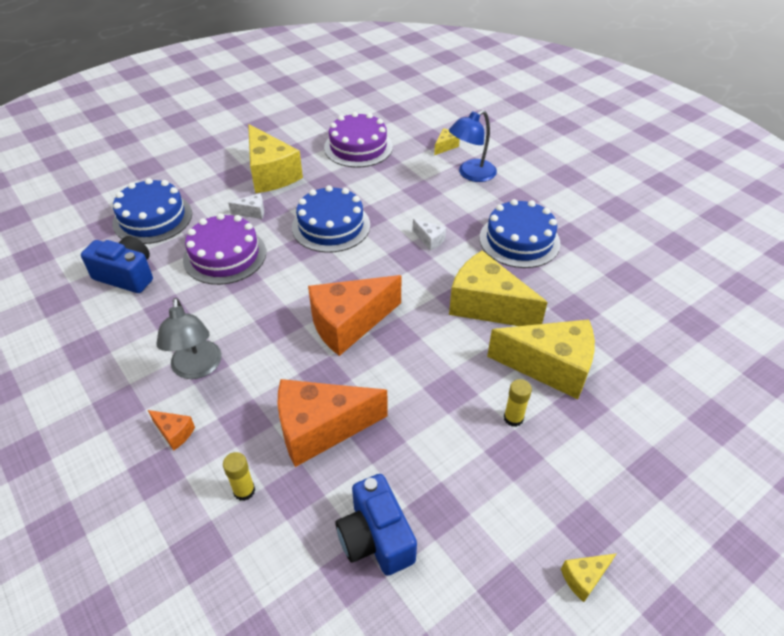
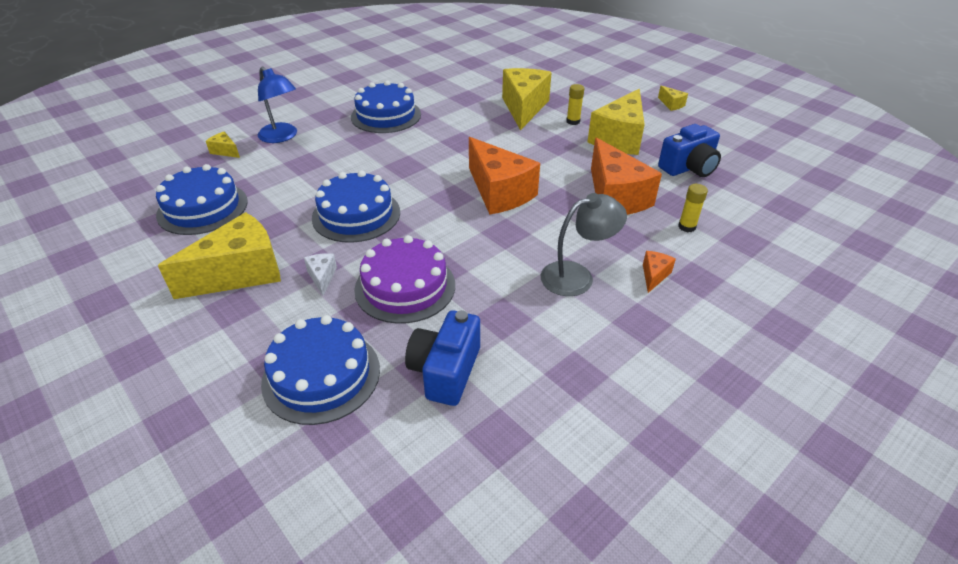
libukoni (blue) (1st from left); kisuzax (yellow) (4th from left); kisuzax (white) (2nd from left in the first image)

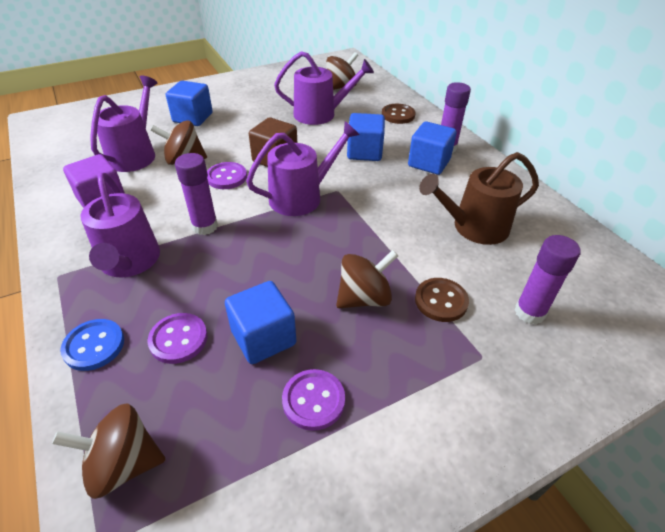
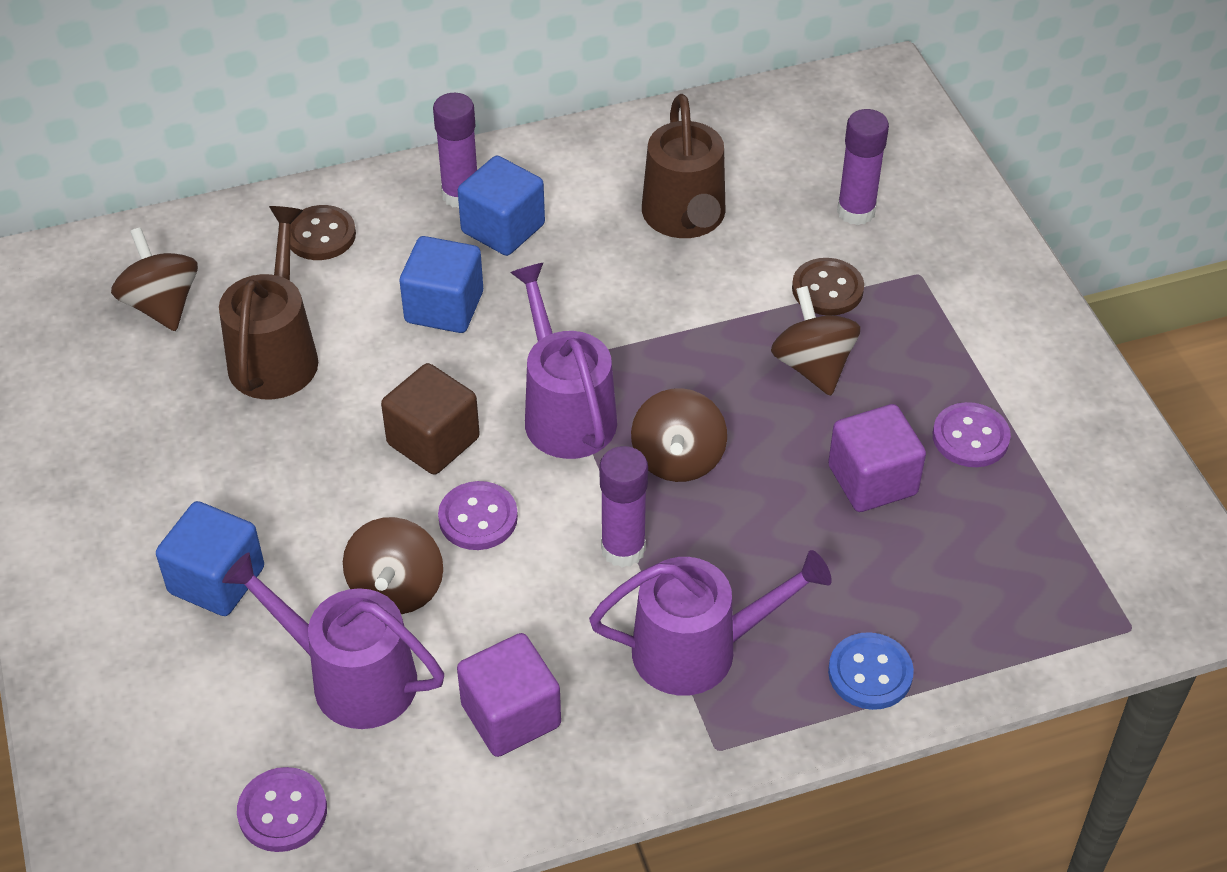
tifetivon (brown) (1st from left); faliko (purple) (1st from left); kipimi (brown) (3rd from left); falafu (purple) (2nd from left)

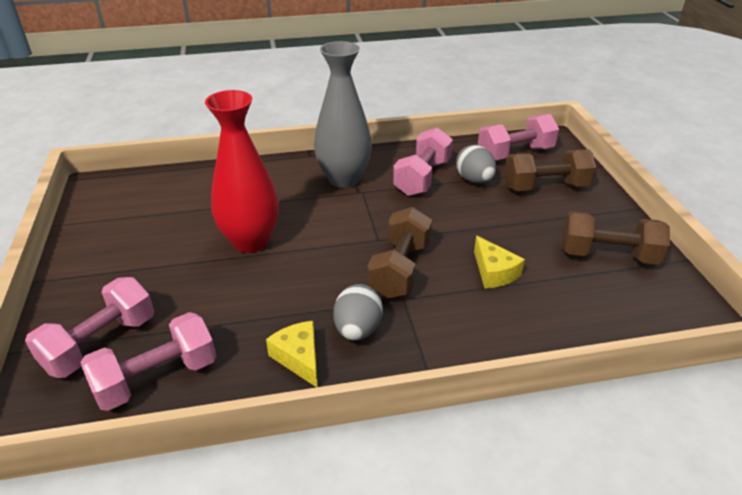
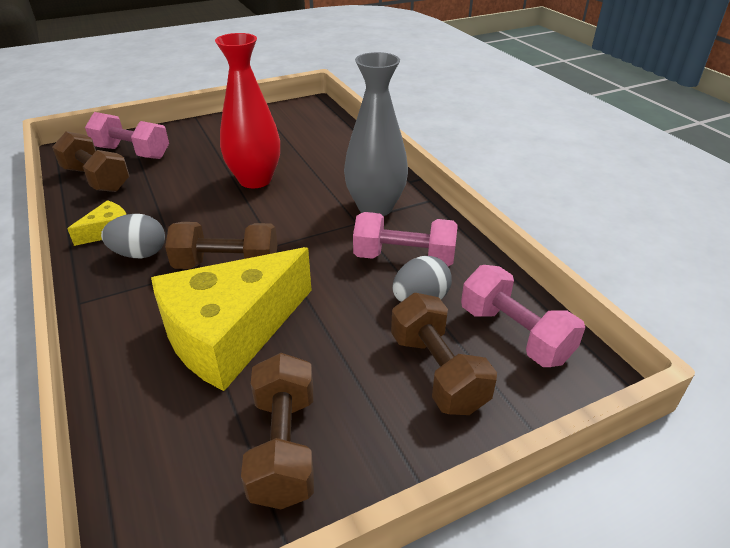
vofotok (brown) (1st from left); kisuzax (yellow) (2nd from left)

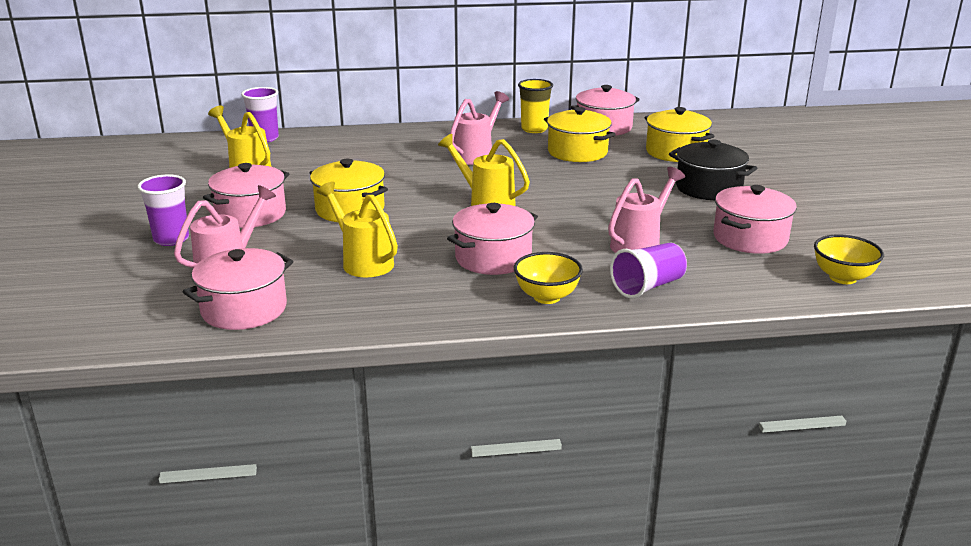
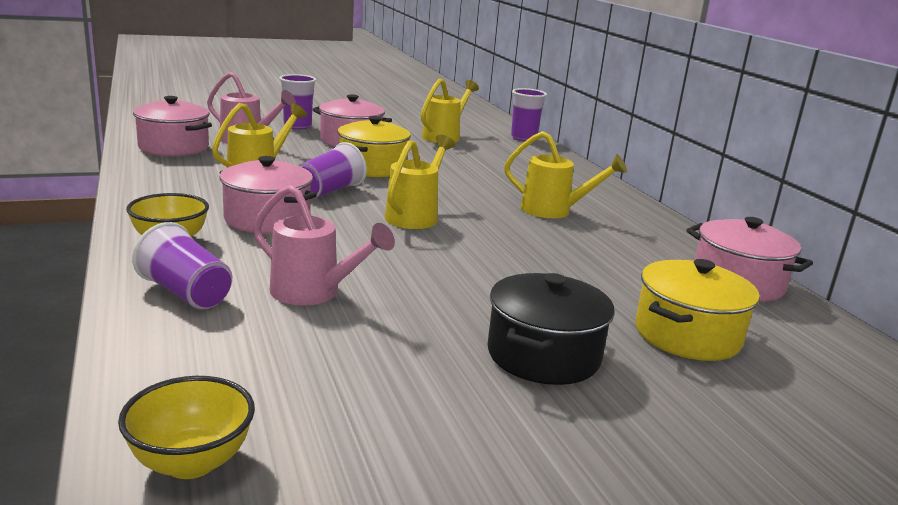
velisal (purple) (3rd from left); tifetivon (yellow) (4th from left); velisal (yellow); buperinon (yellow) (2nd from left in the first image); buperinon (pink) (5th from left in the first image)

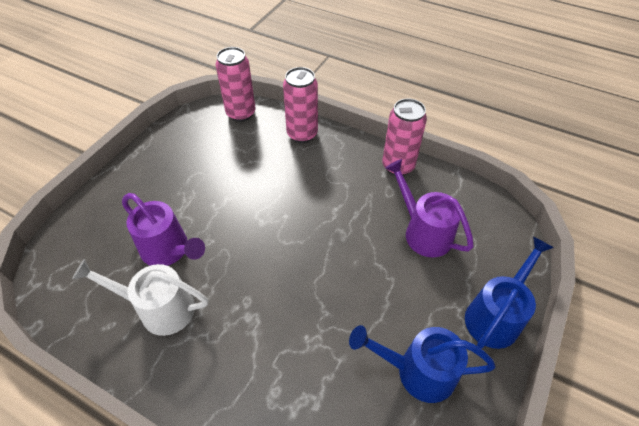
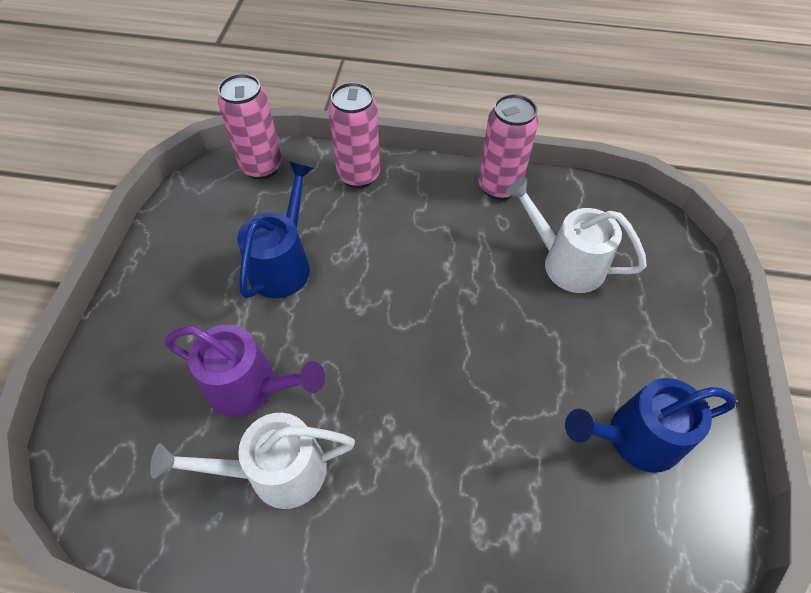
tifetivon (blue) (1st from left); tifetivon (white) (2nd from left)

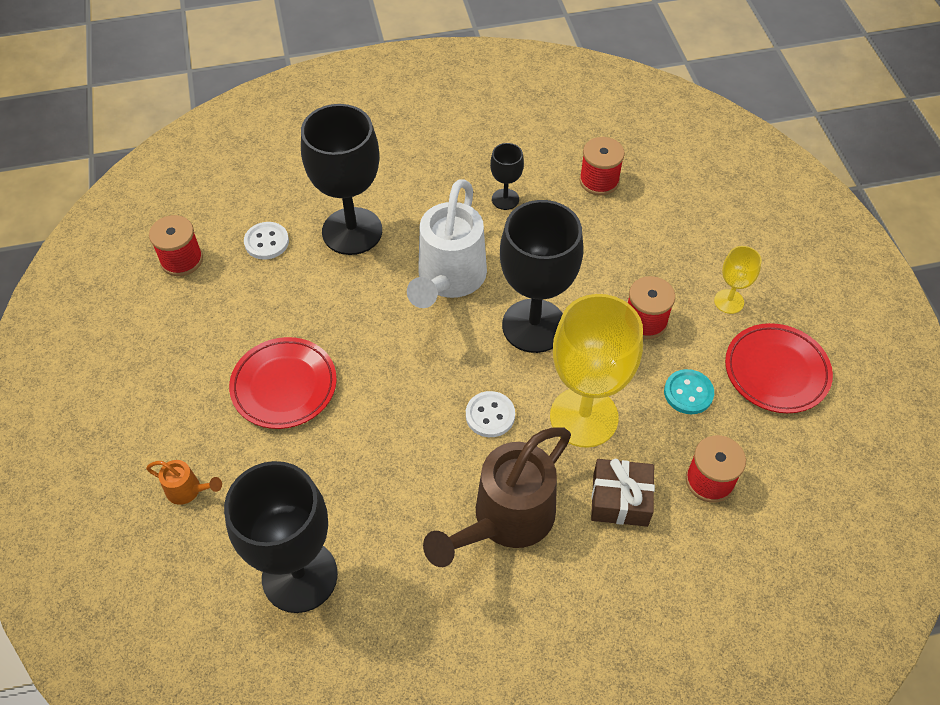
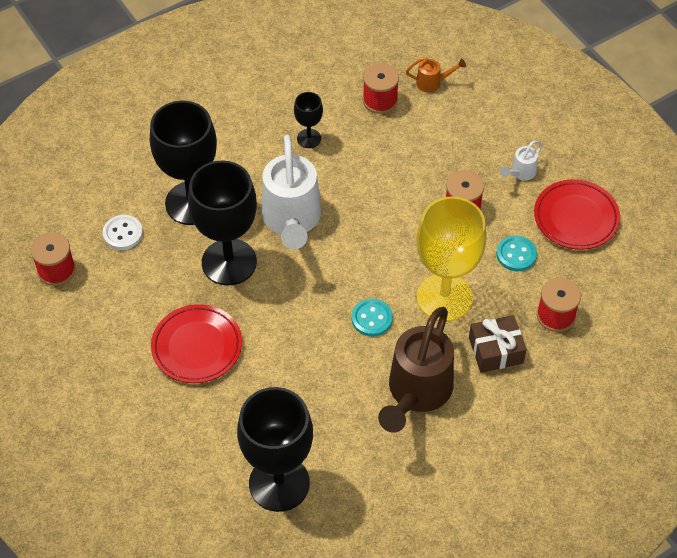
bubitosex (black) (2nd from left); faliko (turquoise) (1st from left); tifetivon (orange); tifetivon (white) (2nd from left)

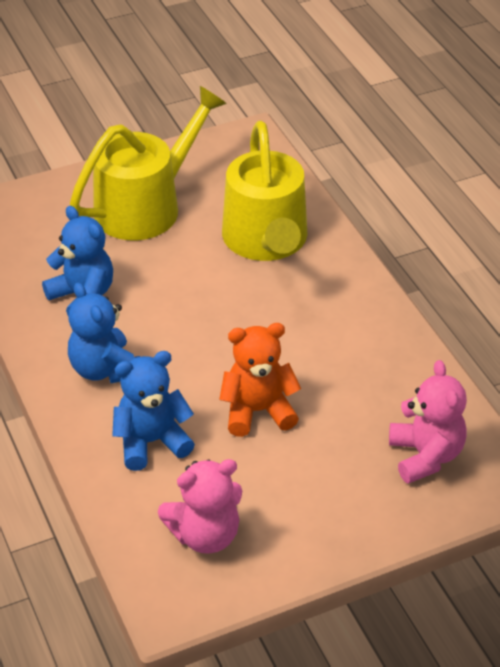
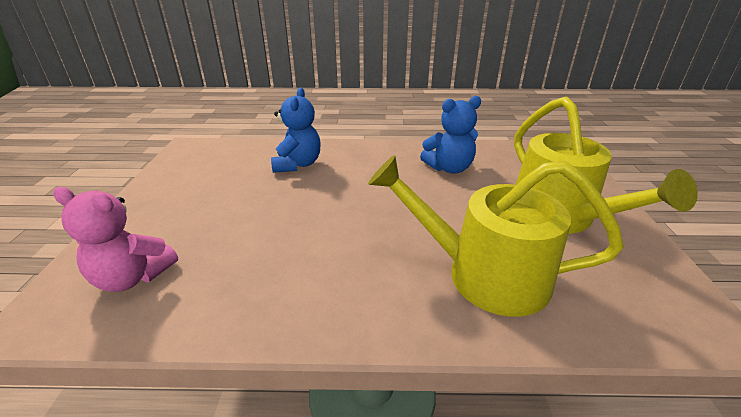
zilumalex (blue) (2nd from left in the first image); zilumalex (pink) (1st from left in the first image); zilumalex (orange)

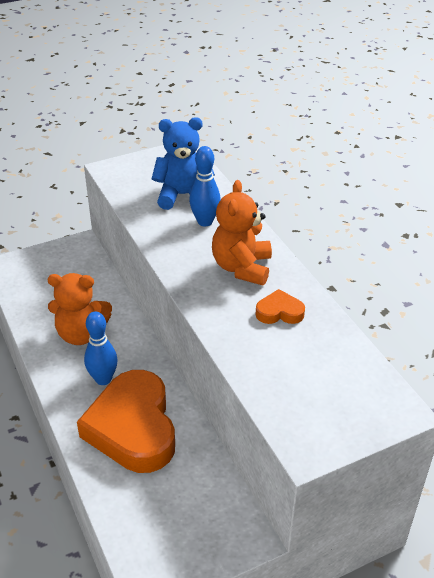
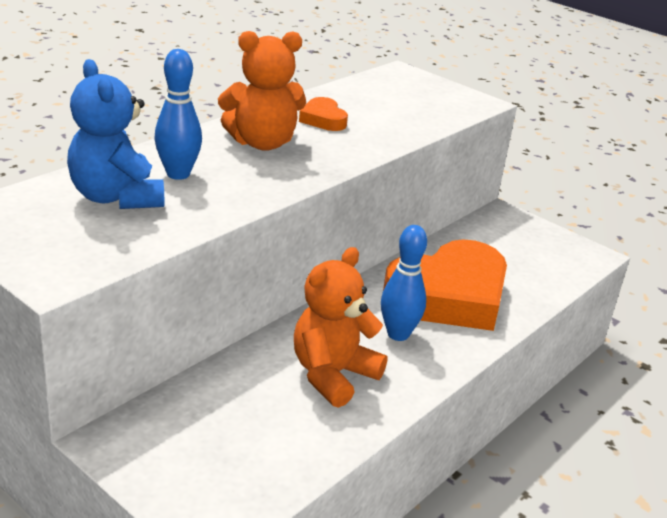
zilumalex (orange) (2nd from left)

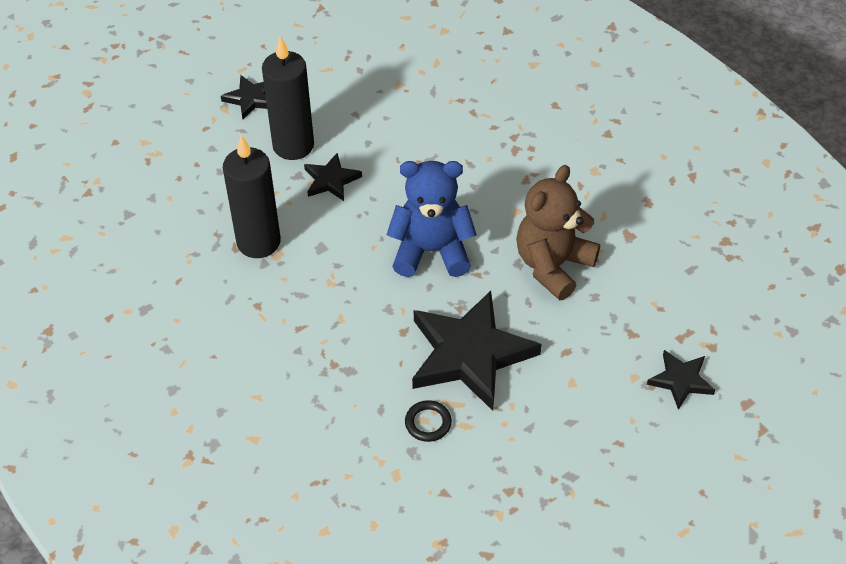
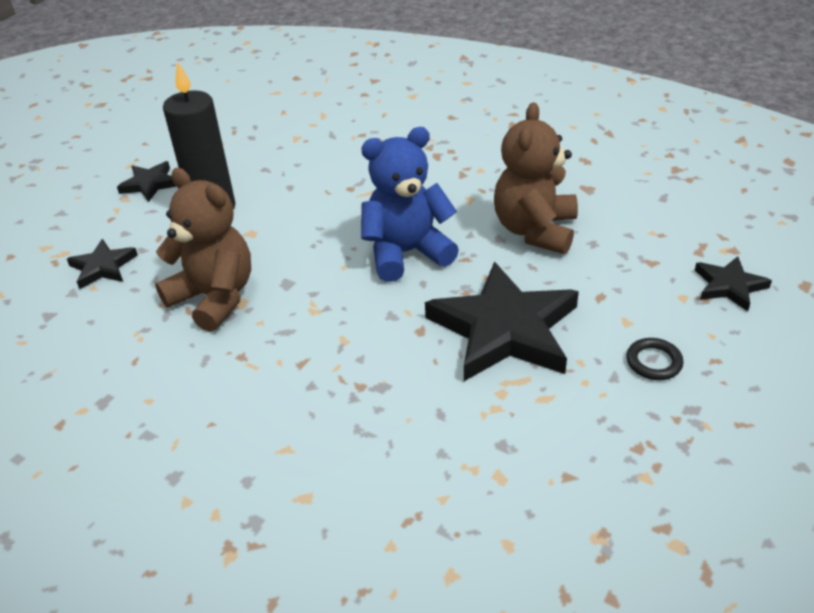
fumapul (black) (1st from left); zilumalex (brown) (1st from left); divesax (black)

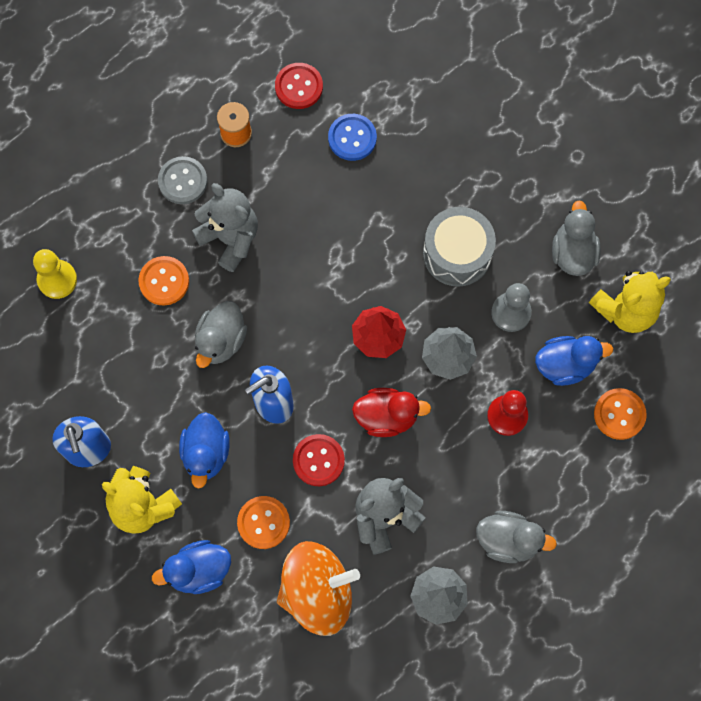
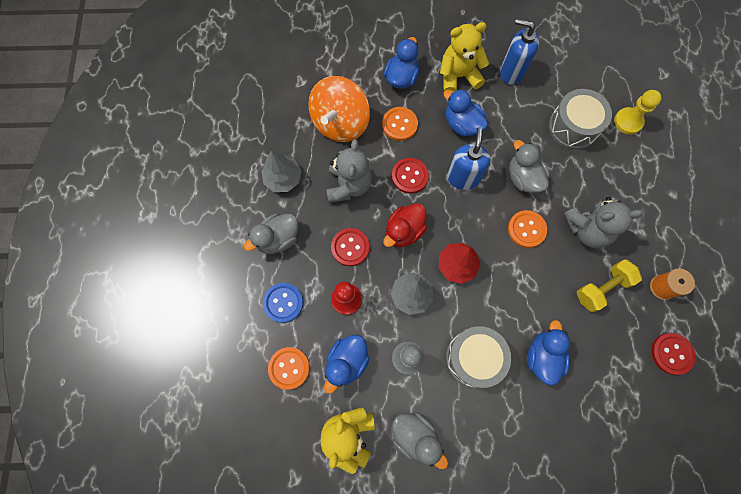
faliko (blue); faliko (red) (1st from left); faliko (orange) (3rd from left); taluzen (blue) (4th from left); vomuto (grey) (2nd from left); vofotok (yellow); faliko (grey)

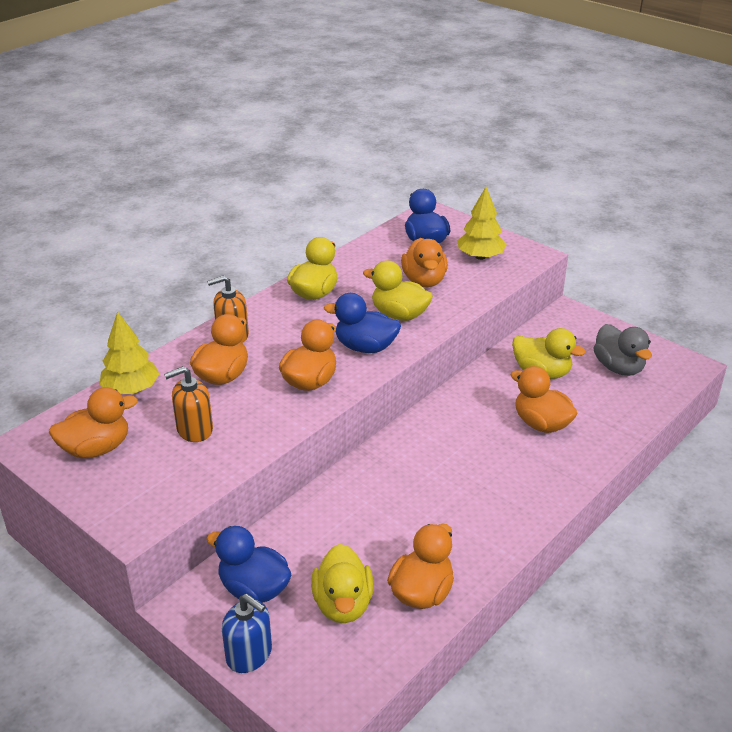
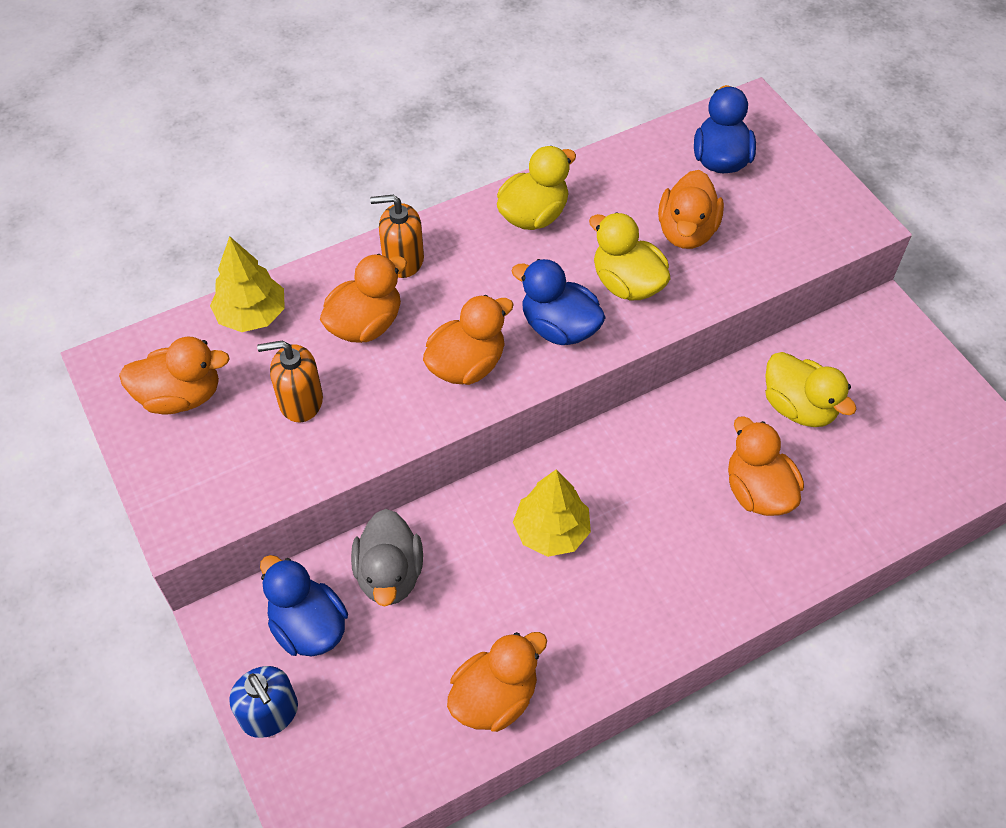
taluzen (grey); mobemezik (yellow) (2nd from left); taluzen (yellow) (2nd from left in the first image)

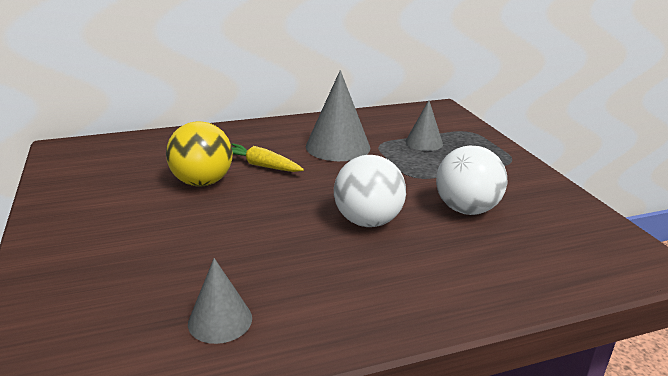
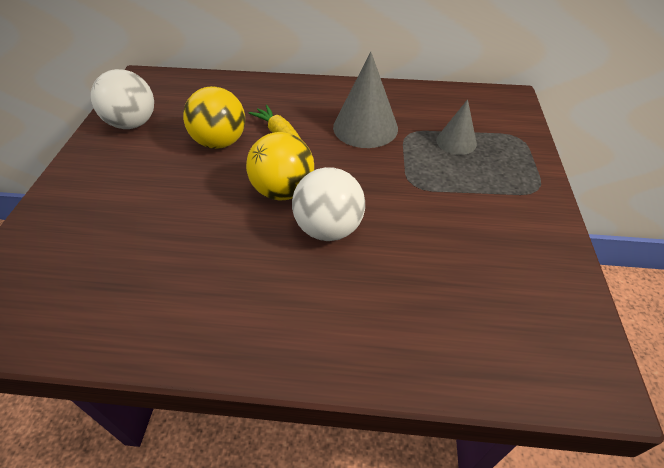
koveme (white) (1st from left); koveme (yellow) (2nd from left); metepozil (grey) (1st from left in the first image)

